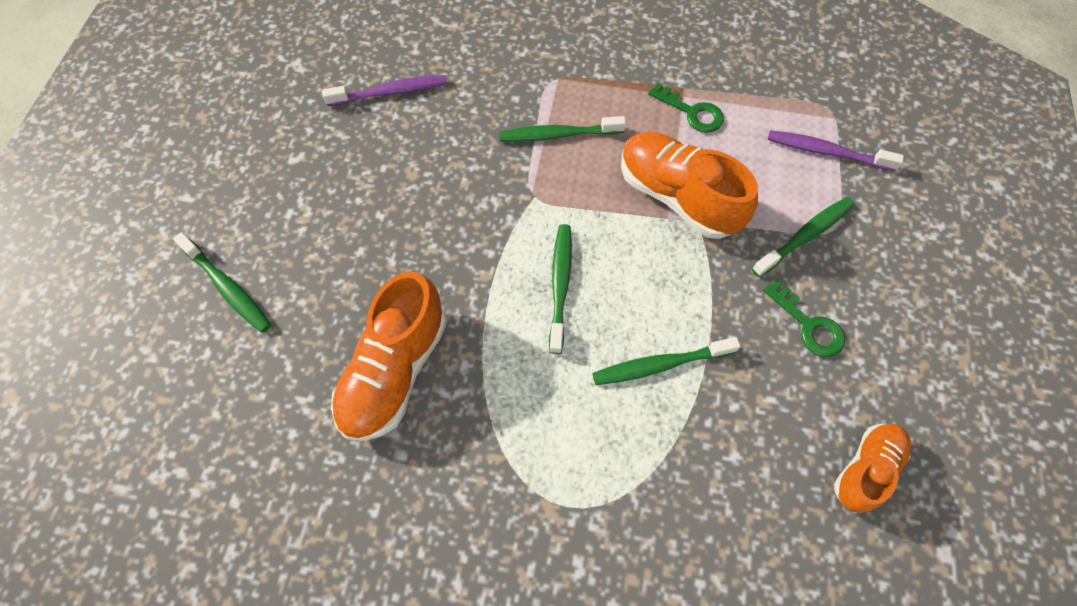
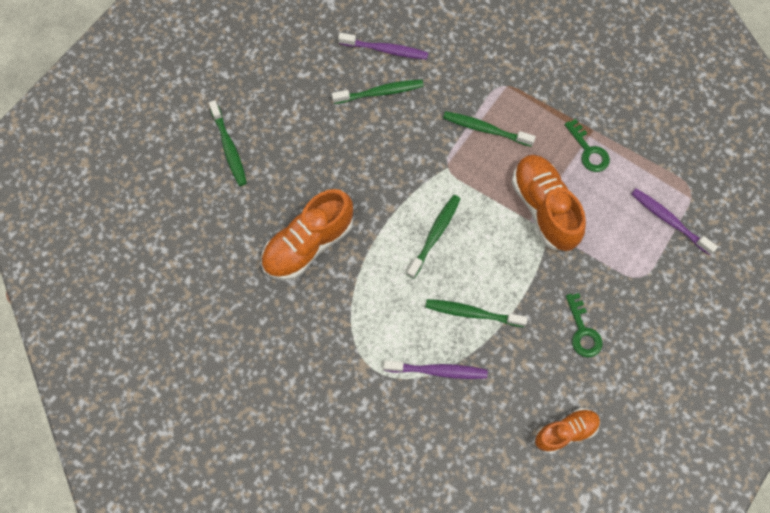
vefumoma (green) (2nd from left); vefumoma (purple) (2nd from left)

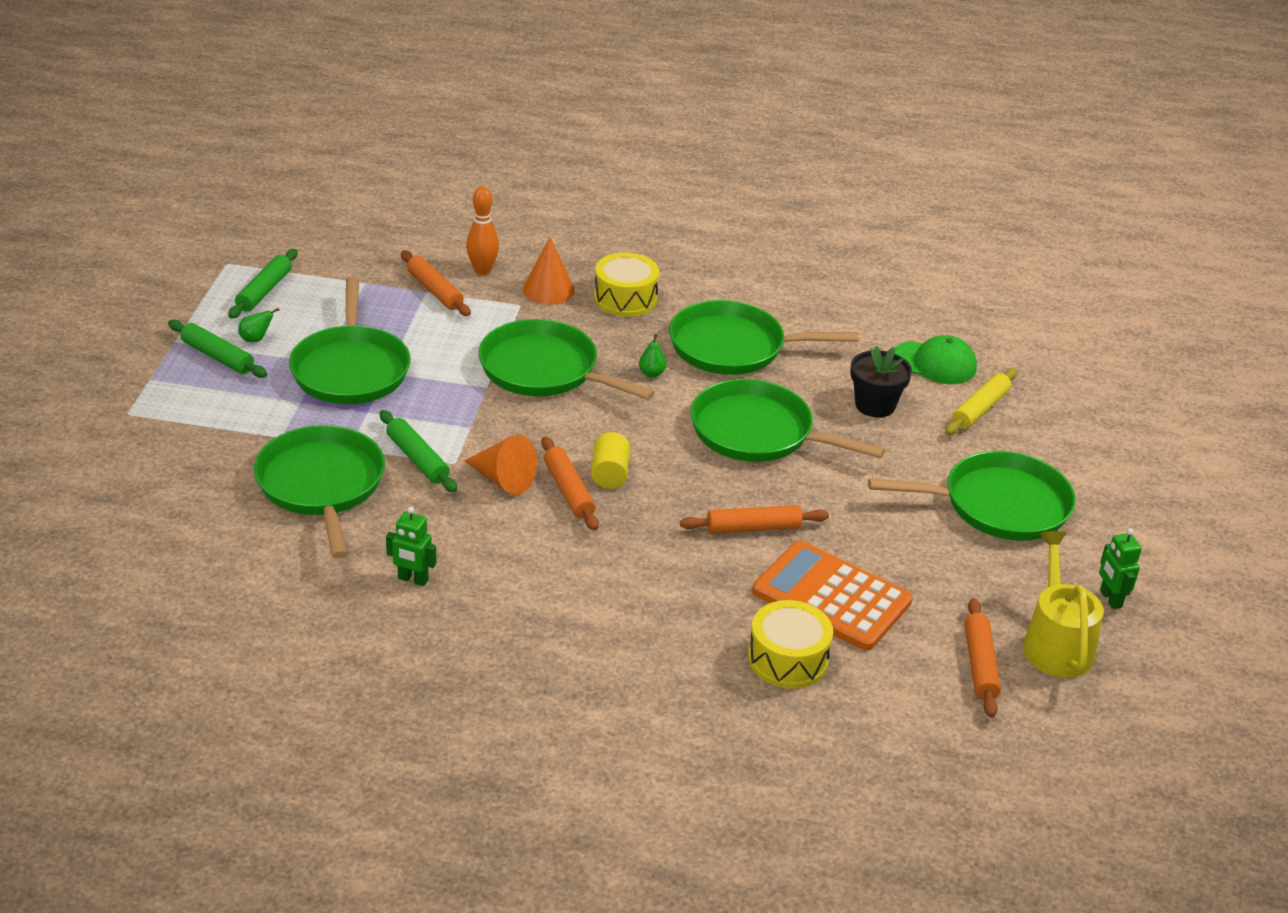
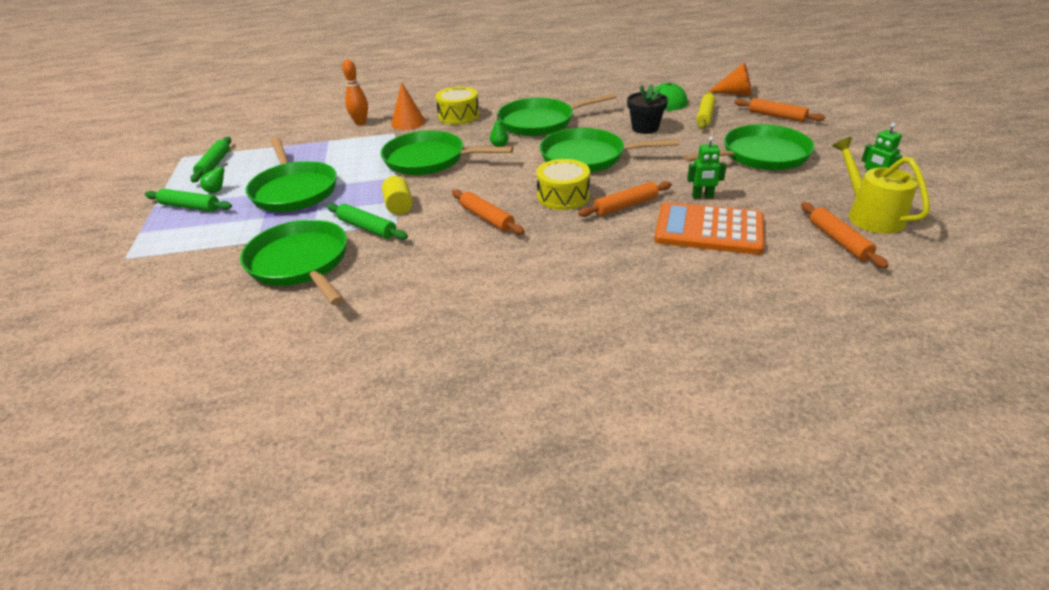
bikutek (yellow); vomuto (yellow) (2nd from left); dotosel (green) (1st from left); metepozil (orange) (2nd from left); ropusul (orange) (3rd from left)

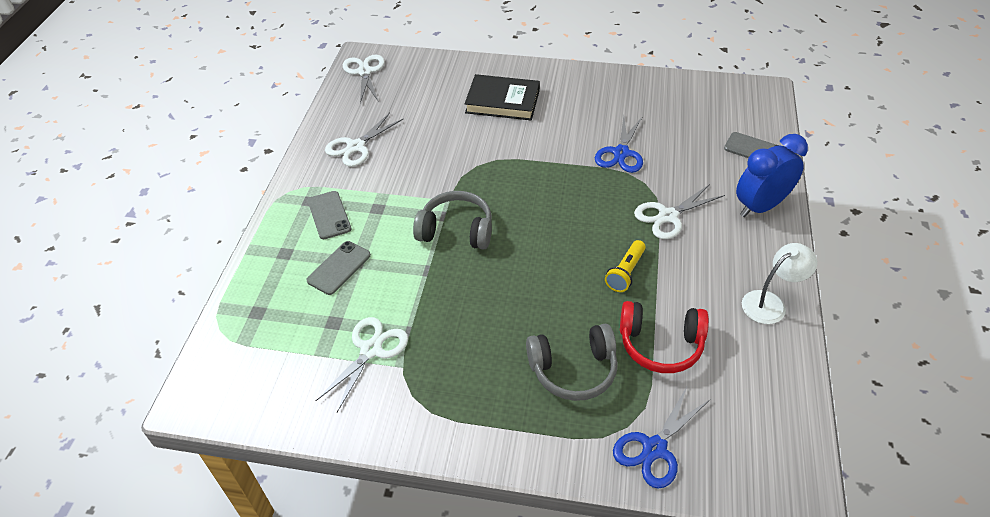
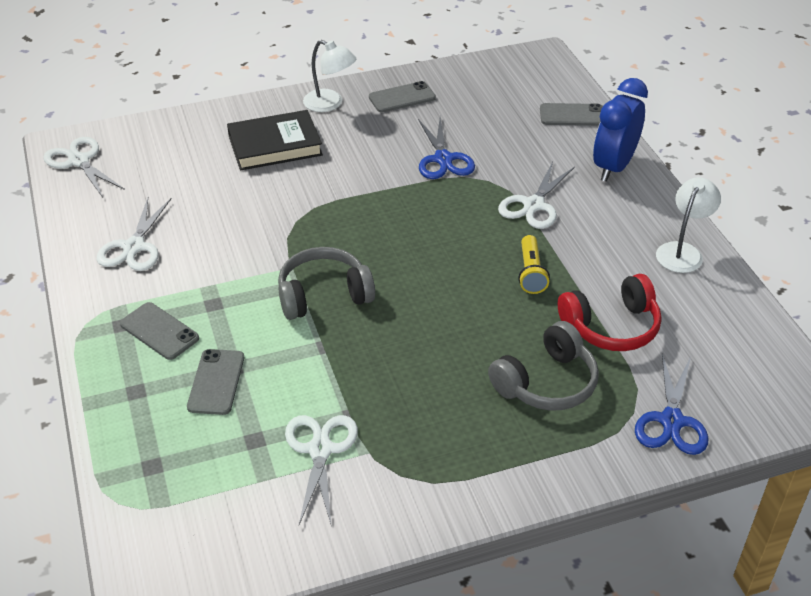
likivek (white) (1st from left); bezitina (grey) (3rd from left)

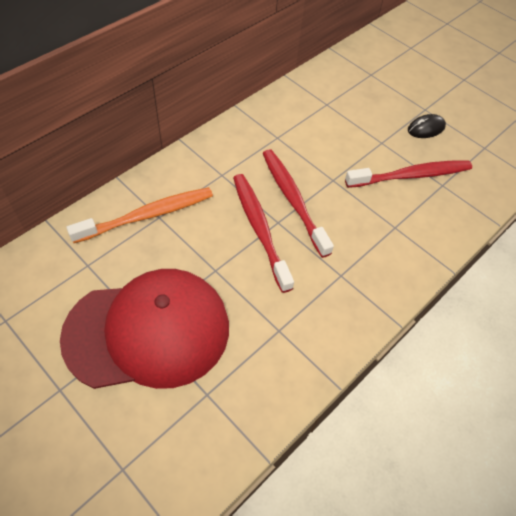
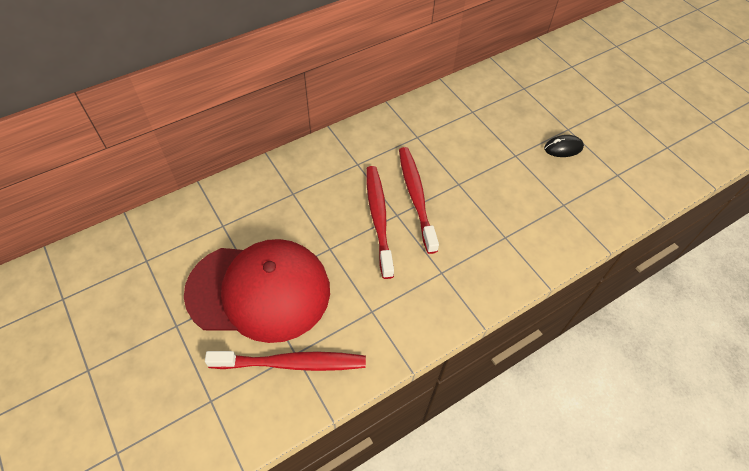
vefumoma (red) (1st from left); vefumoma (orange)

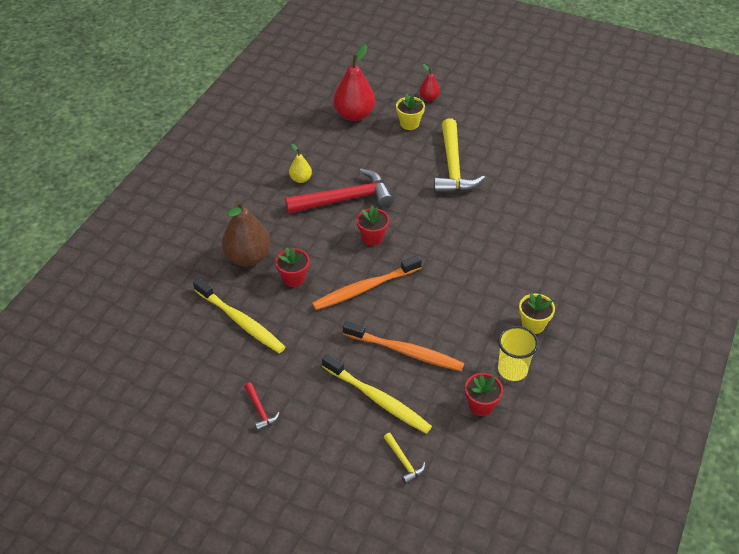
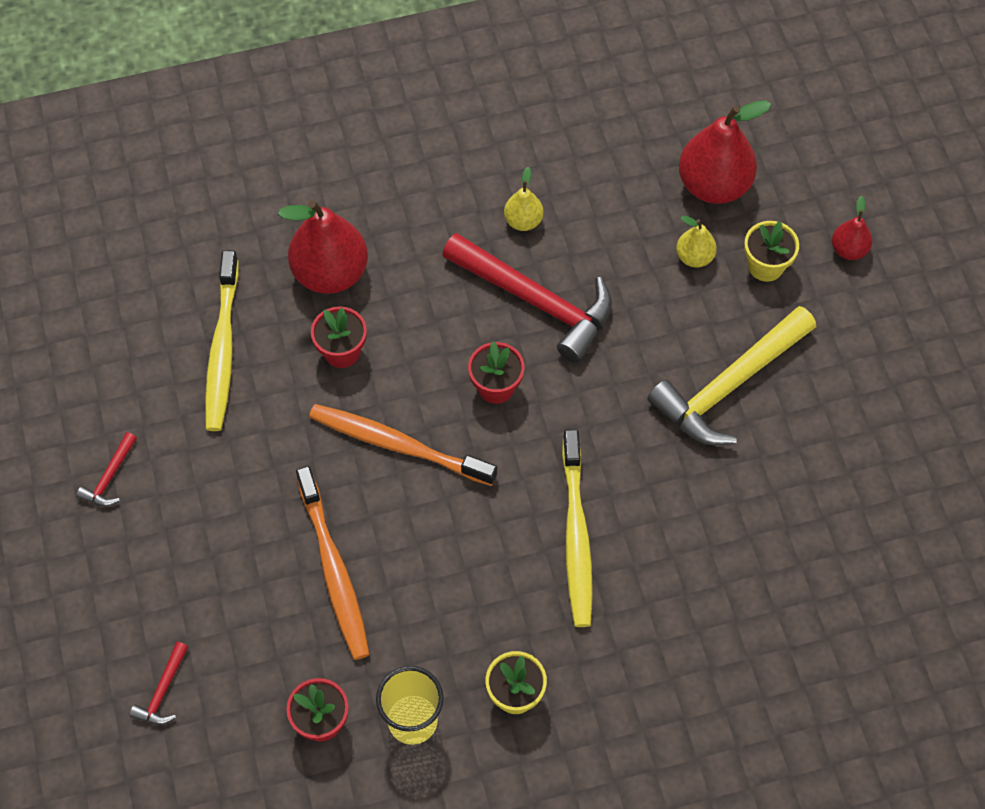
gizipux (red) (2nd from left); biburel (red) (1st from left); vefumoma (yellow) (2nd from left); biburel (yellow) (2nd from left)

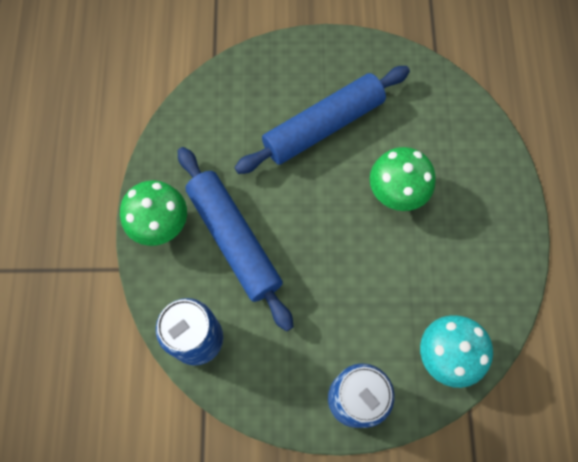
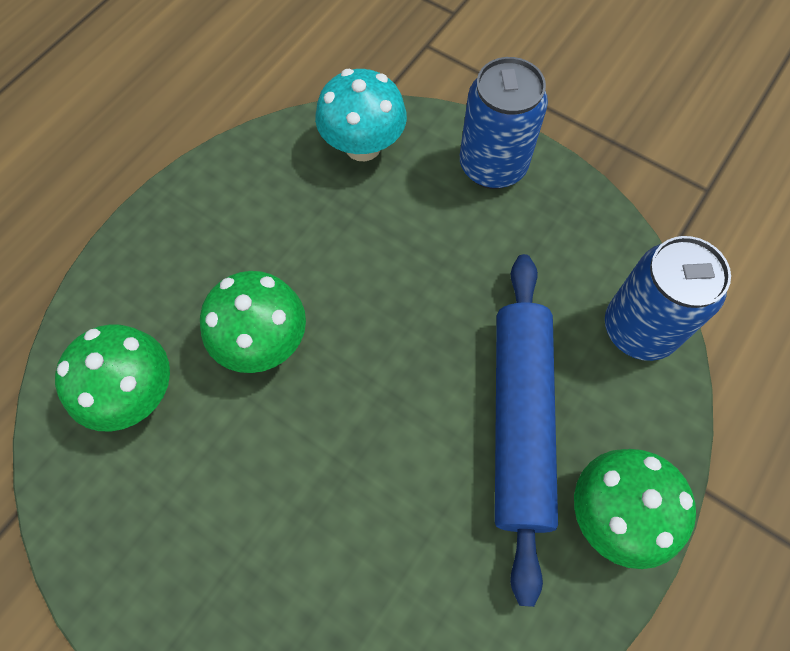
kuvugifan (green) (1st from left); ropusul (blue) (2nd from left in the first image)

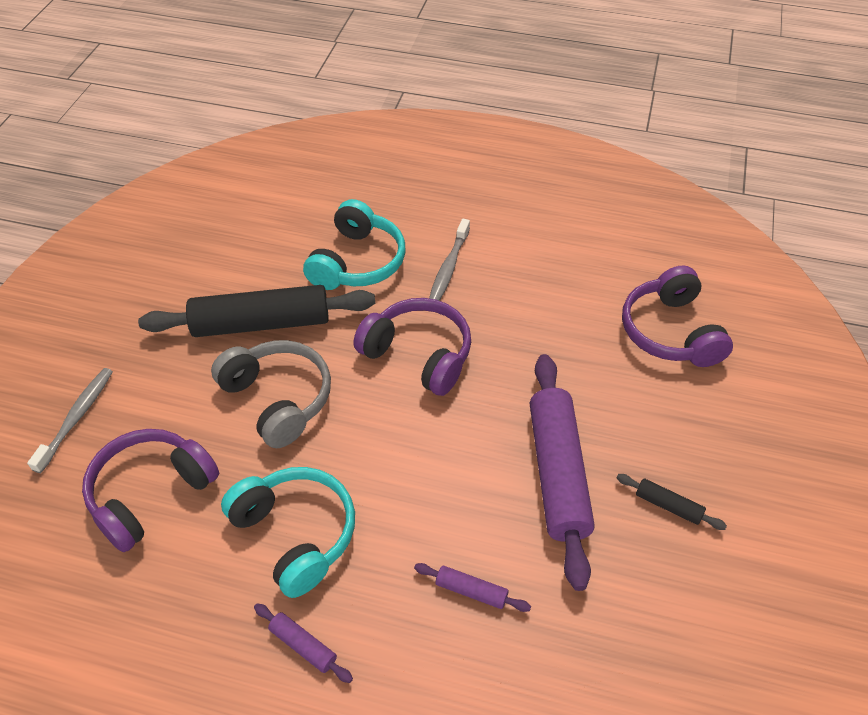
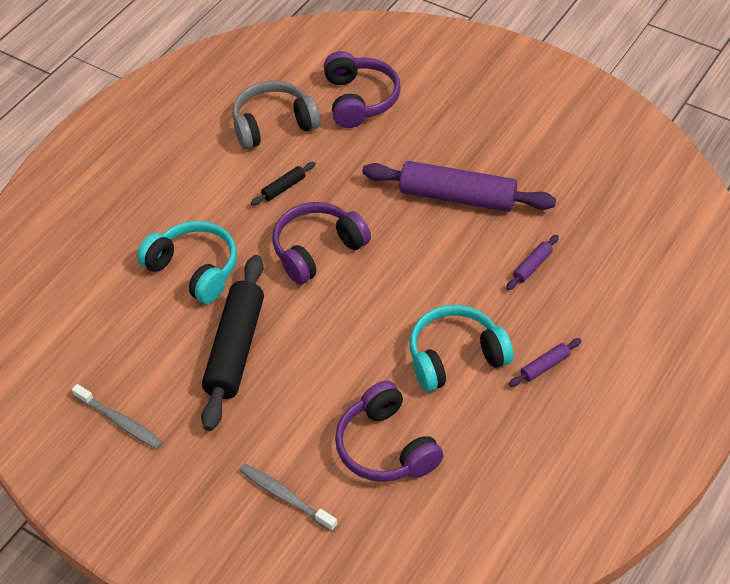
vefumoma (grey) (1st from left); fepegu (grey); ropusul (black) (2nd from left); fepegu (purple) (2nd from left)

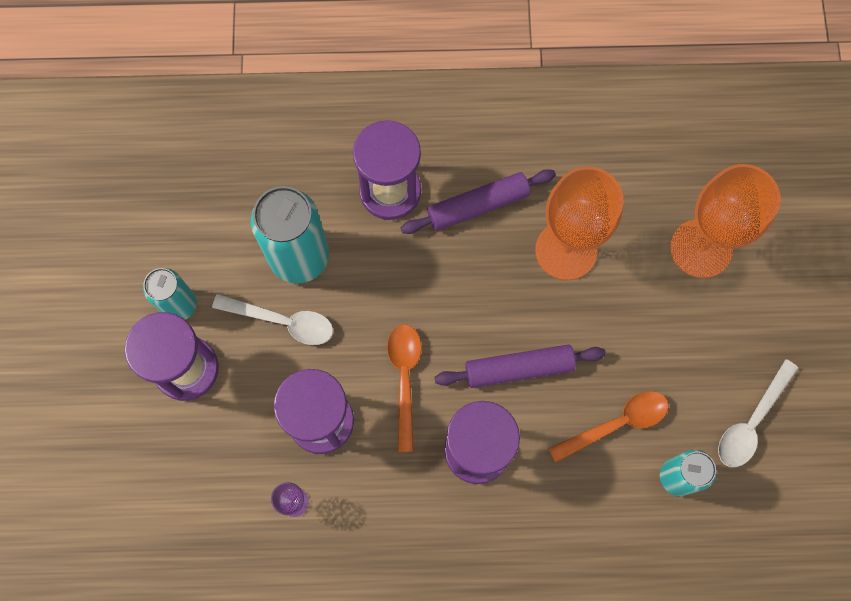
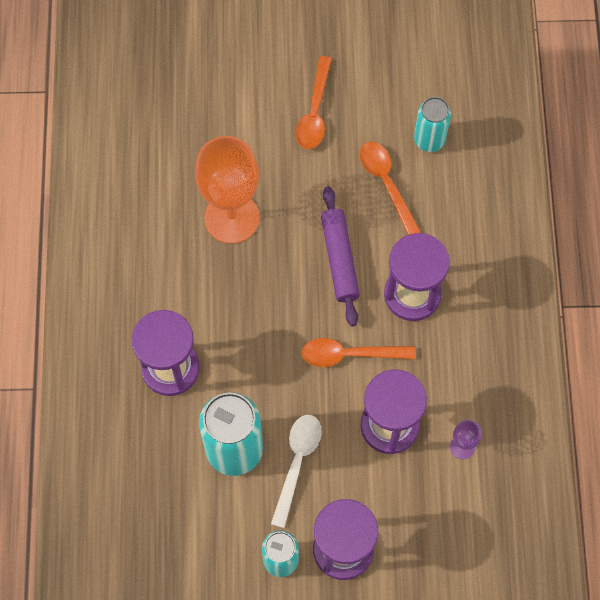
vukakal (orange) (1st from left); ropusul (purple) (1st from left in the first image); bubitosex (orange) (2nd from left in the first image); vukakal (white) (2nd from left in the first image)

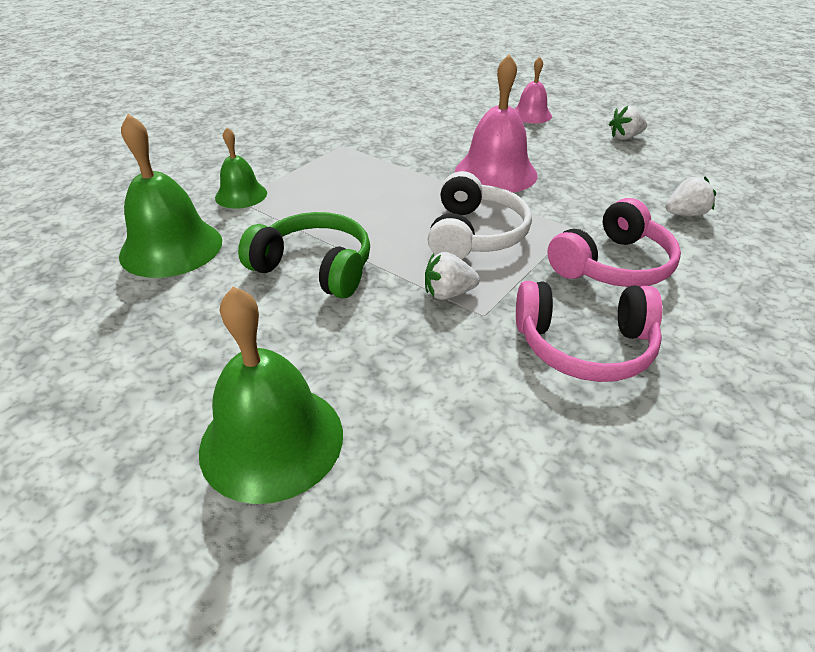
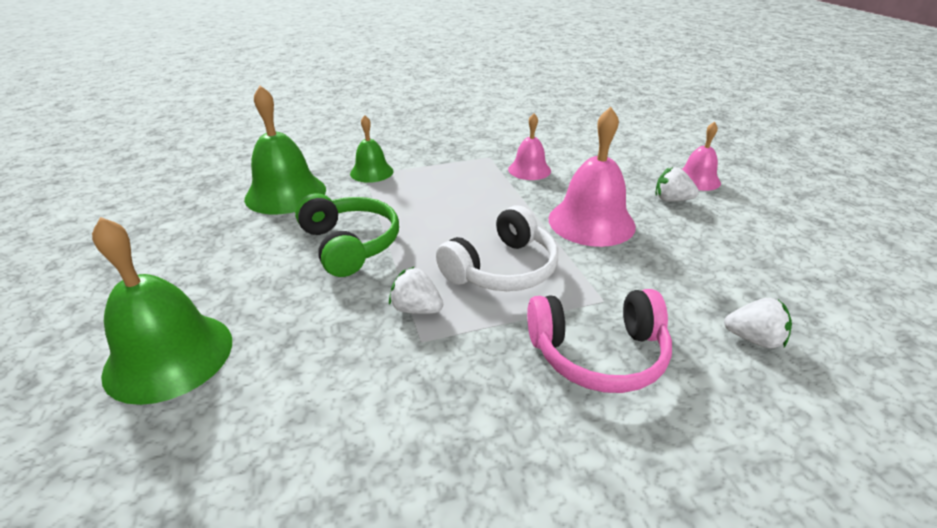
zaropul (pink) (1st from left); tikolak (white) (2nd from left); fepegu (pink) (1st from left in the first image)

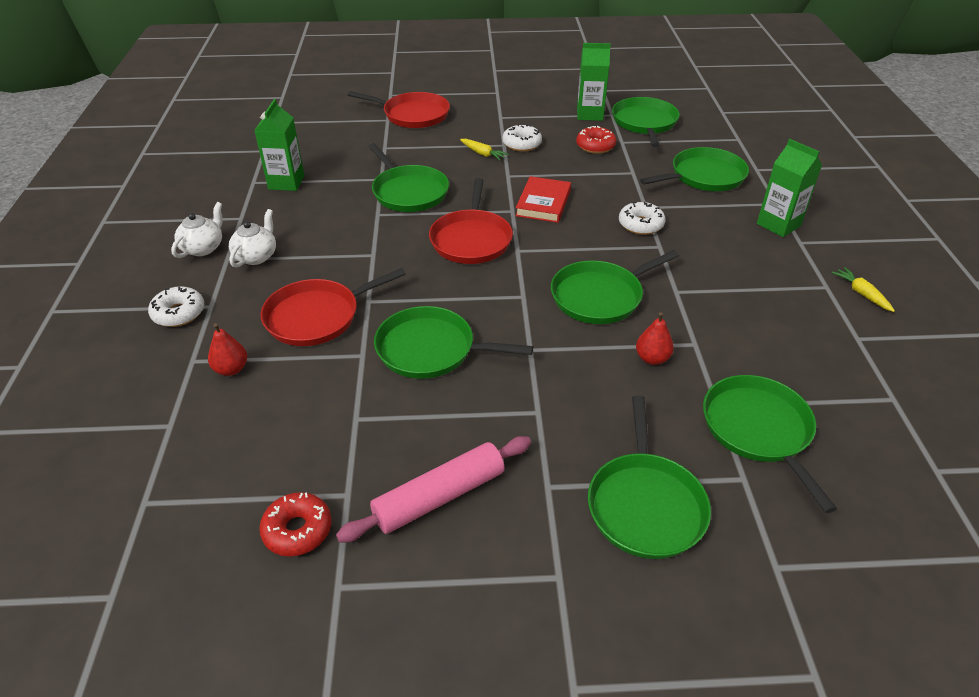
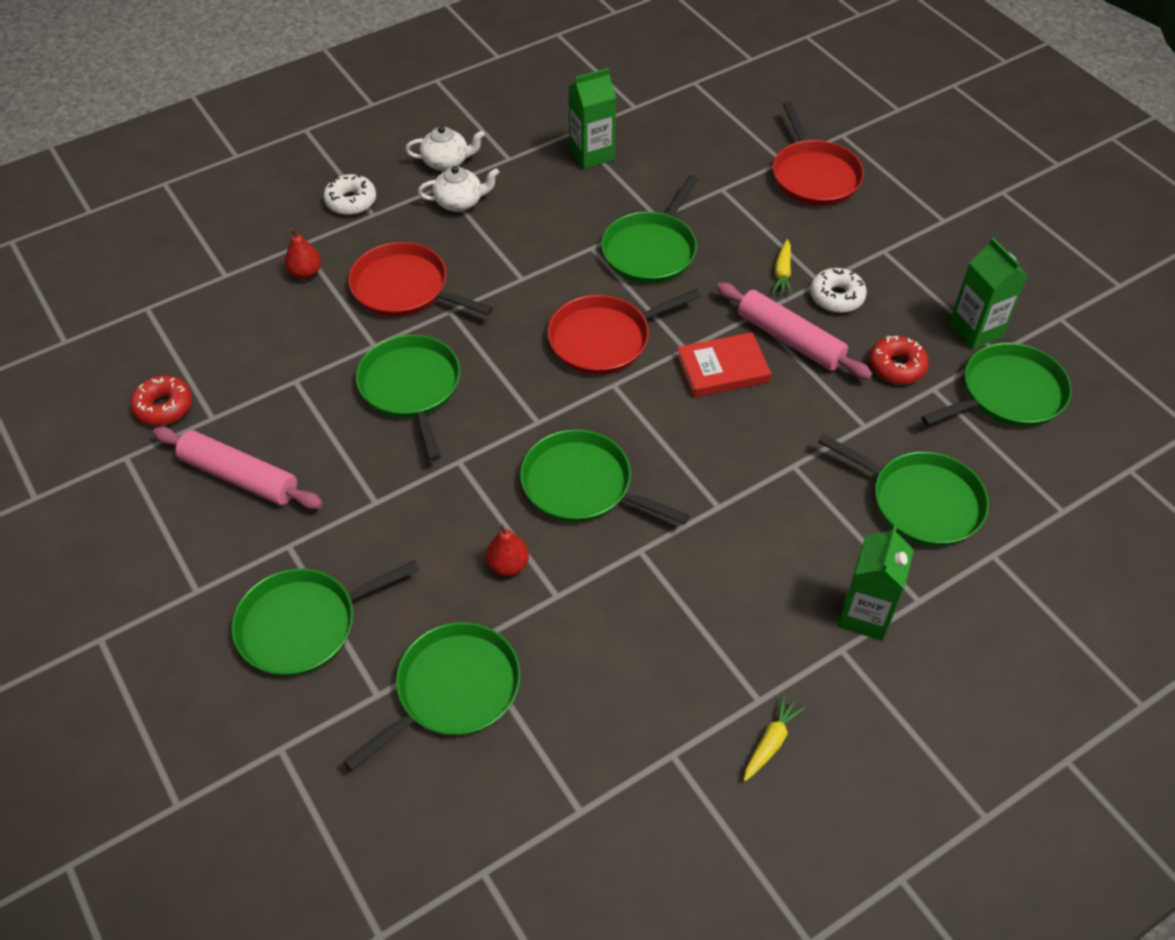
ropusul (pink) (2nd from left); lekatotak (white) (3rd from left in the first image)

